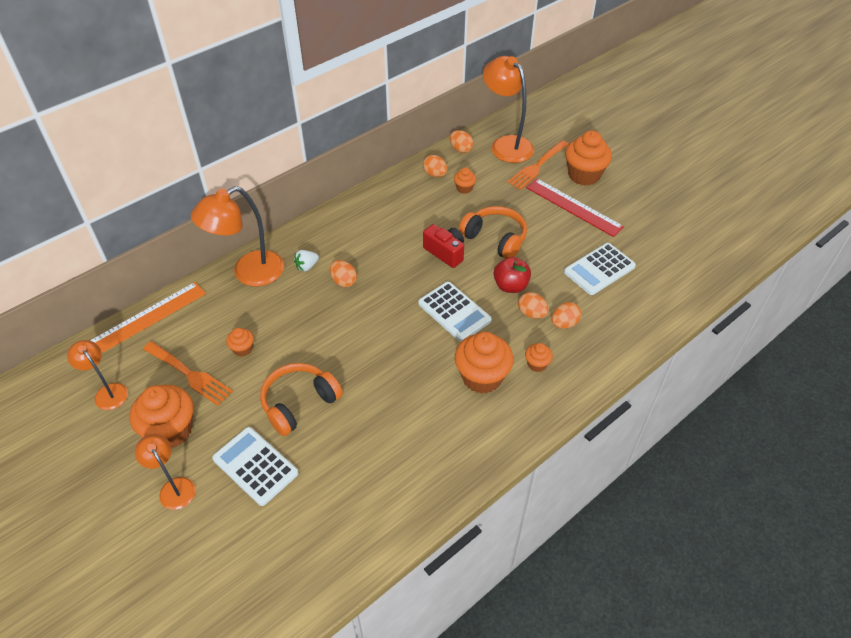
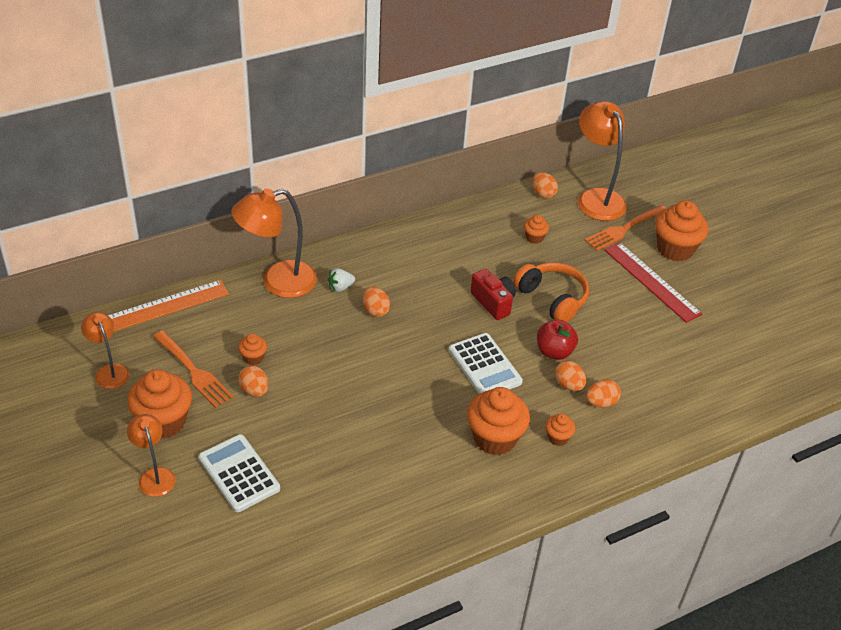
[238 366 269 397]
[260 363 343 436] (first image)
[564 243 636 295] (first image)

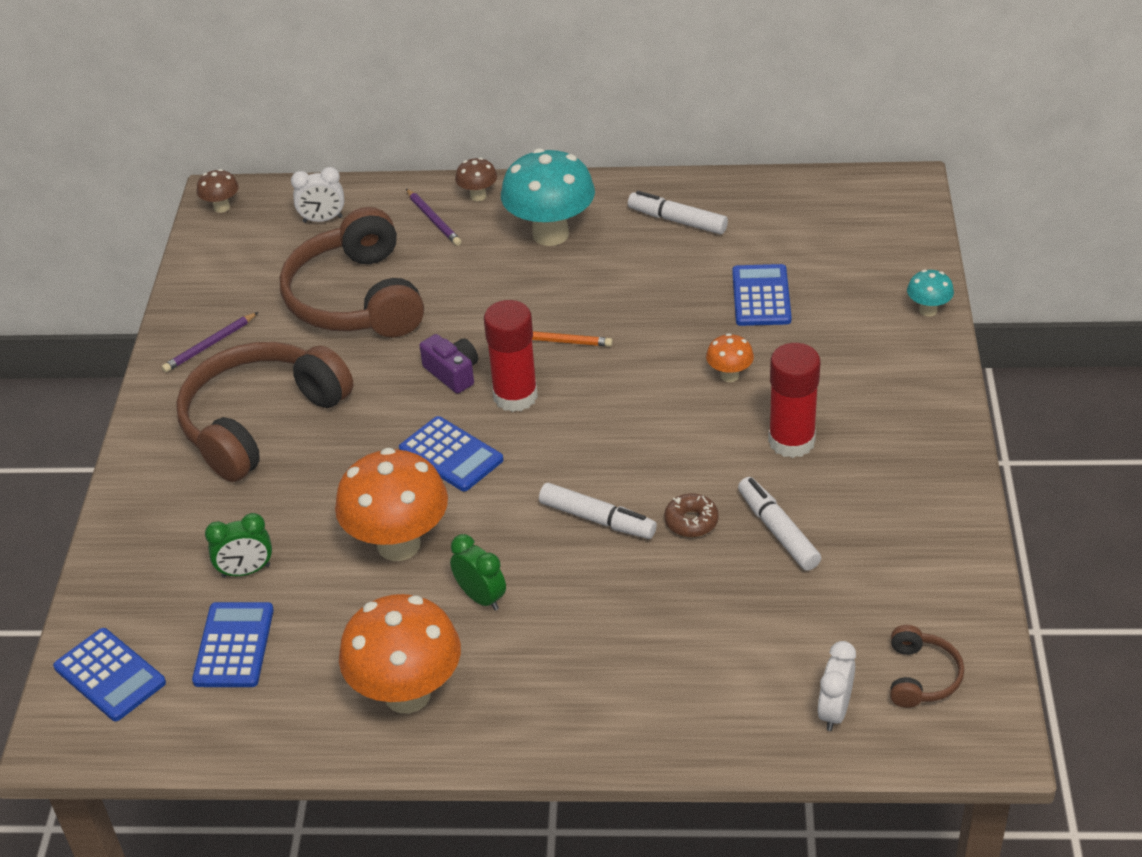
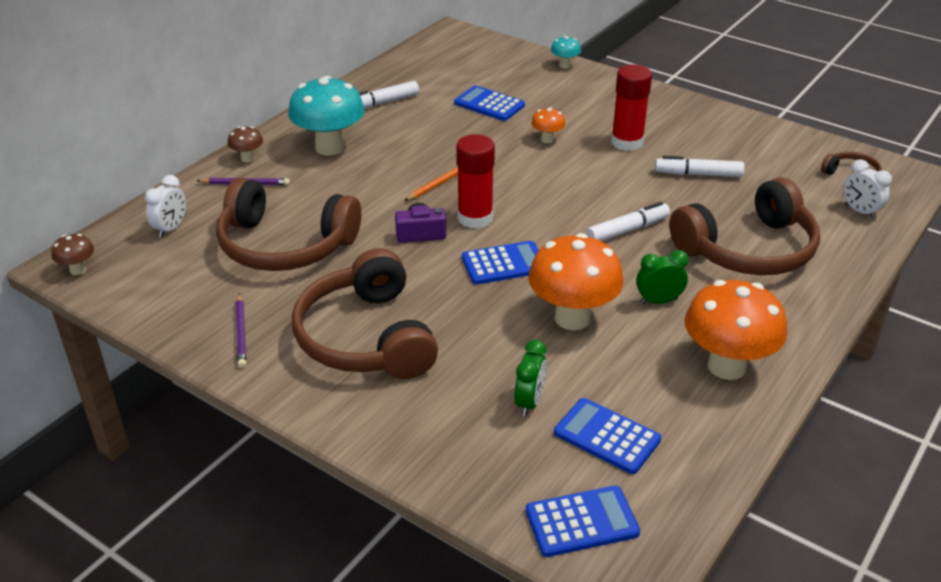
[669 177 820 275]
[664 493 719 537] (first image)

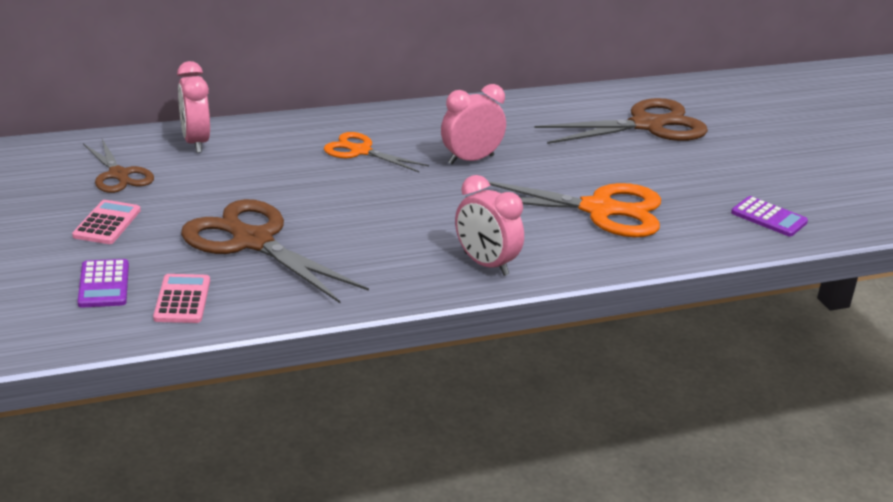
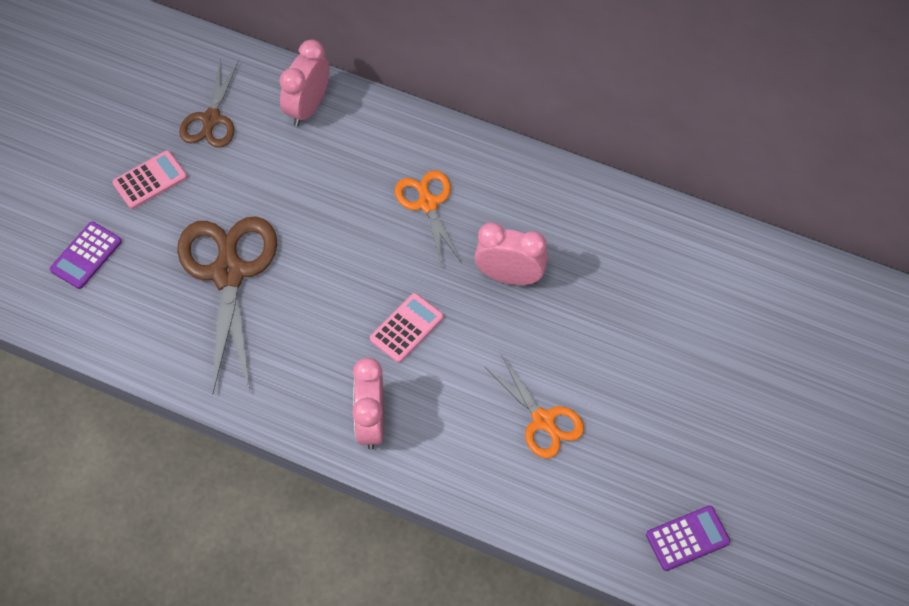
[370 293 443 363]
[485 354 584 458]
[646 505 730 571]
[534 98 708 144] (first image)

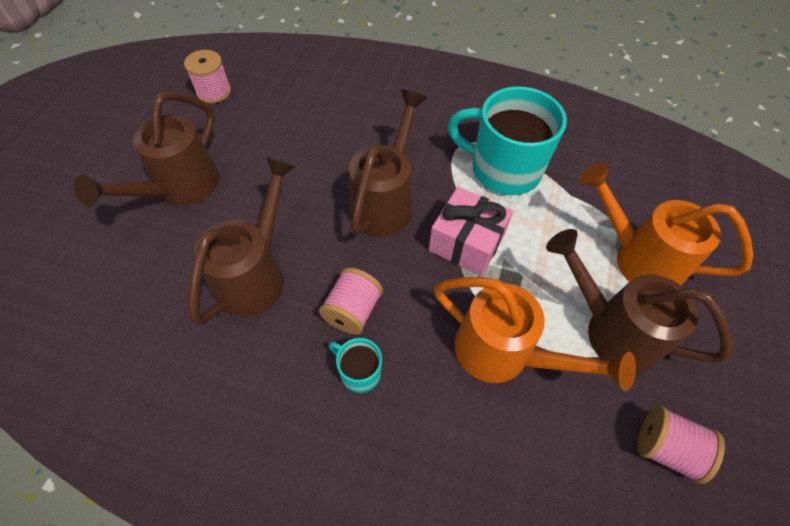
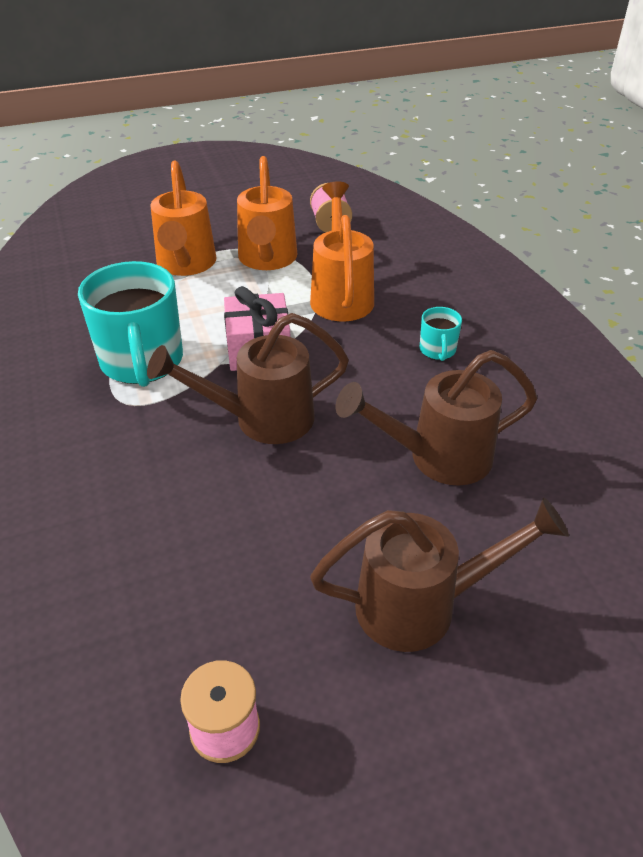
[237 156 297 270]
[319 267 383 335] (first image)

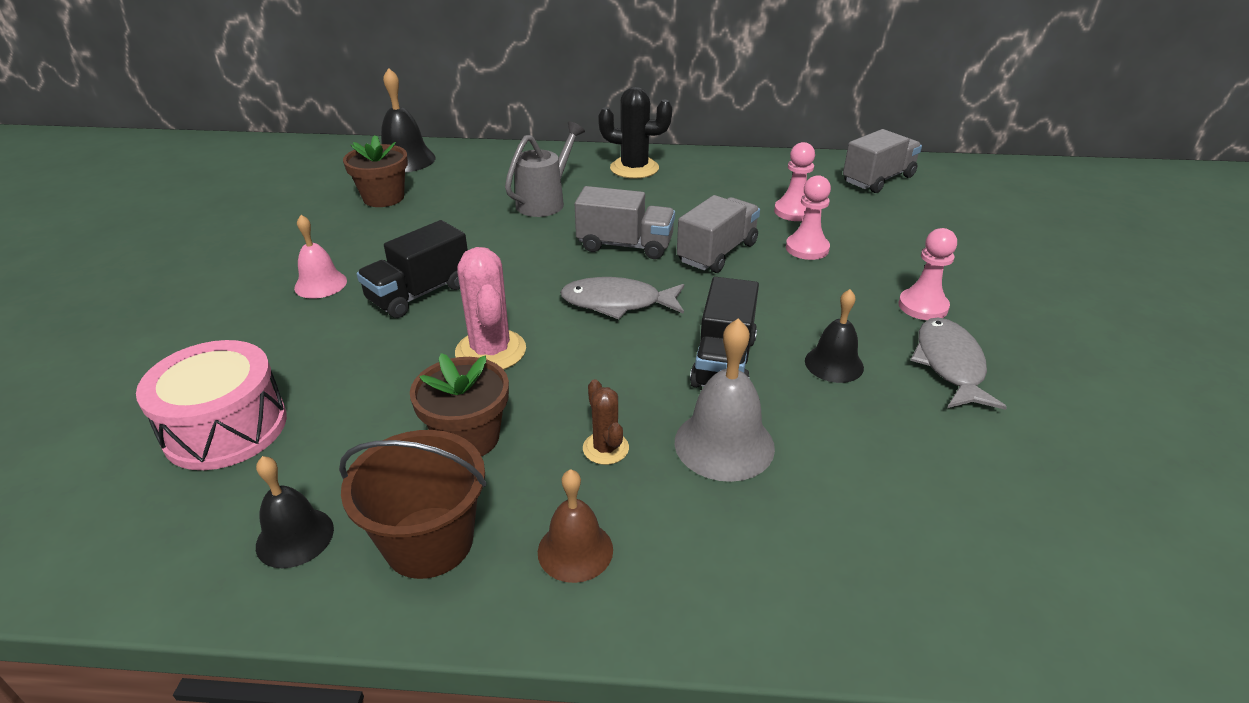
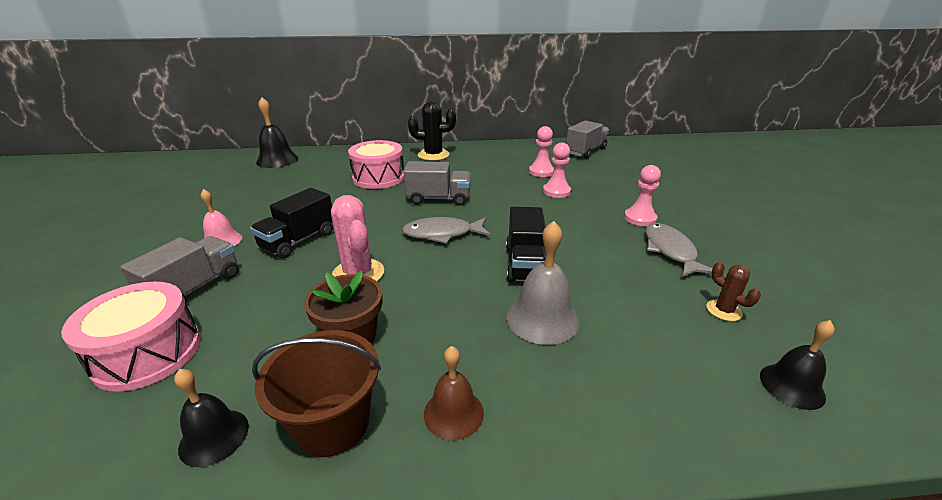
[120 236 239 303]
[348 140 404 189]
[707 262 761 321]
[760 320 835 410]
[343 135 408 207] (first image)

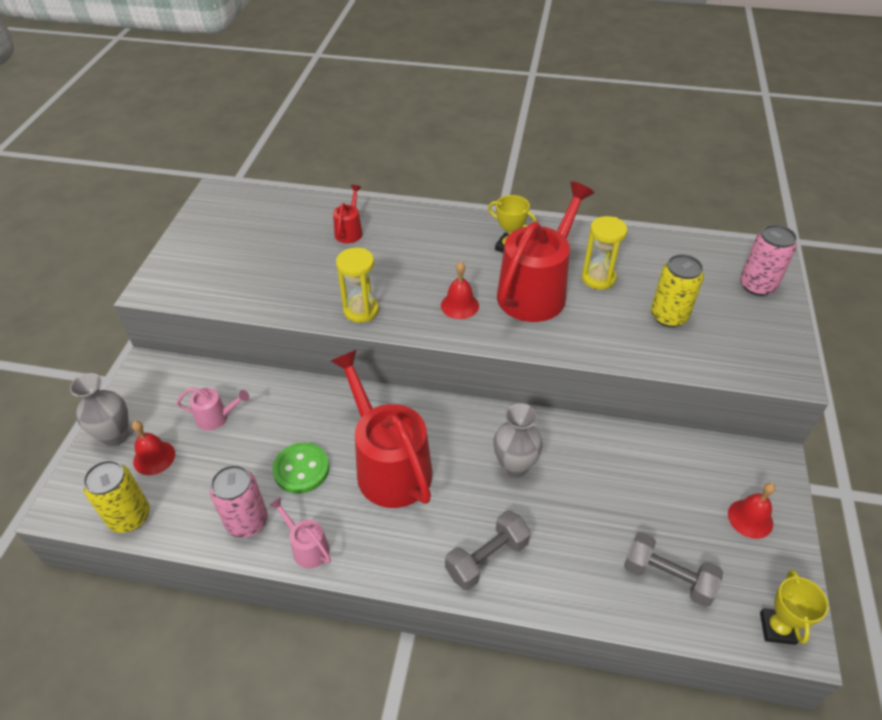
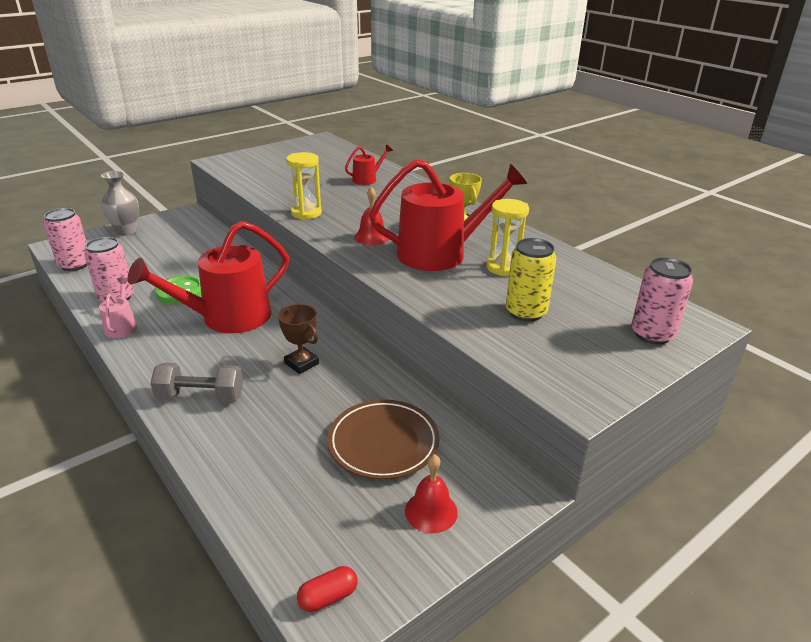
[43 208 87 271]
[128 221 289 333]
[278 304 319 374]
[297 566 358 612]
[327 399 440 480]
[132 421 175 475] (first image)
[176 387 249 430] (first image)
[624 532 723 607] (first image)

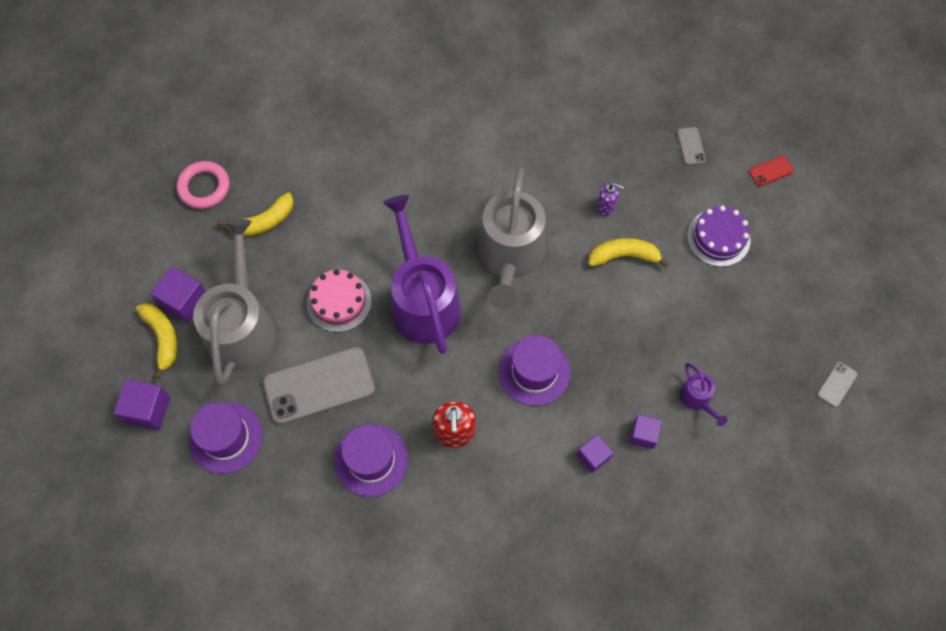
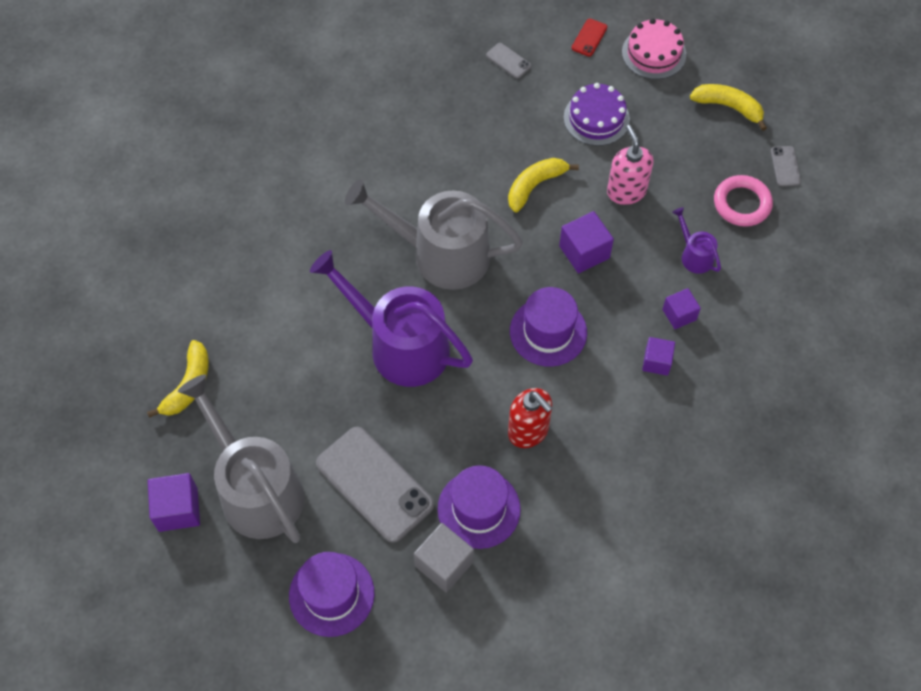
[316 427 434 543]
[345 179 523 290]
[414 523 474 592]
[559 211 614 274]
[607 125 653 205]
[622 18 686 79]
[672 207 721 274]
[690 84 767 131]
[714 175 773 227]
[597 182 624 216] (first image)

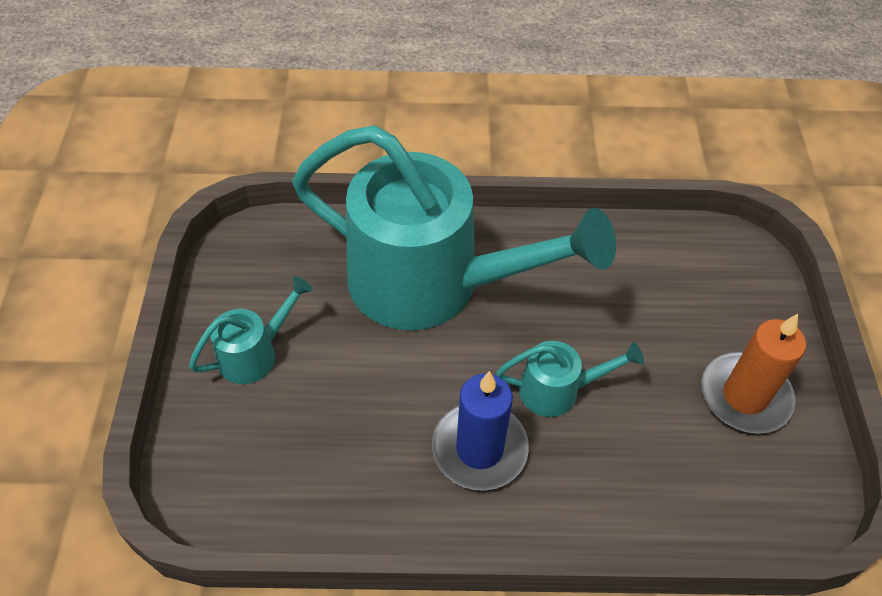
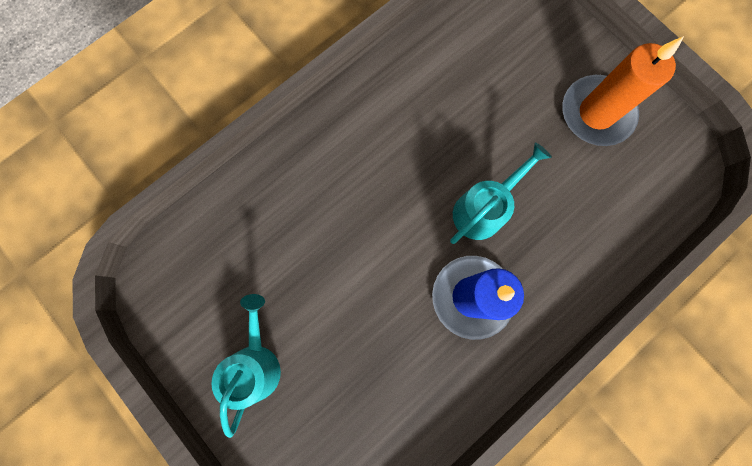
[292 125 616 330] (first image)

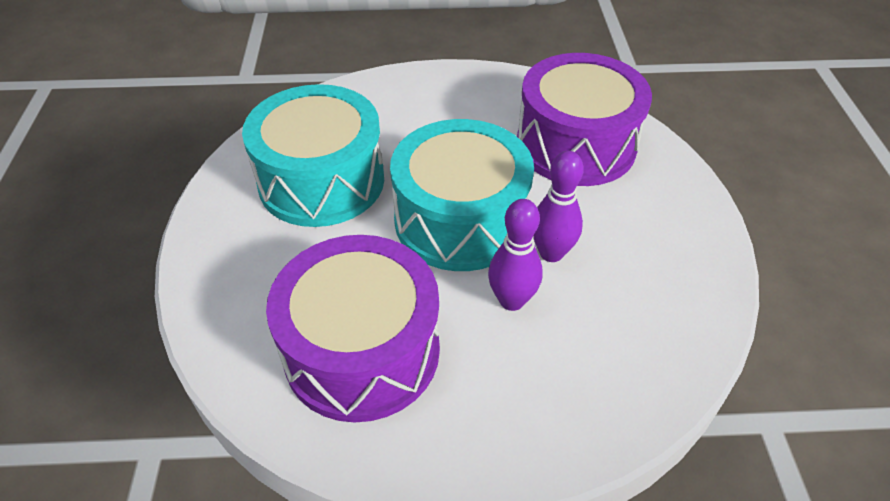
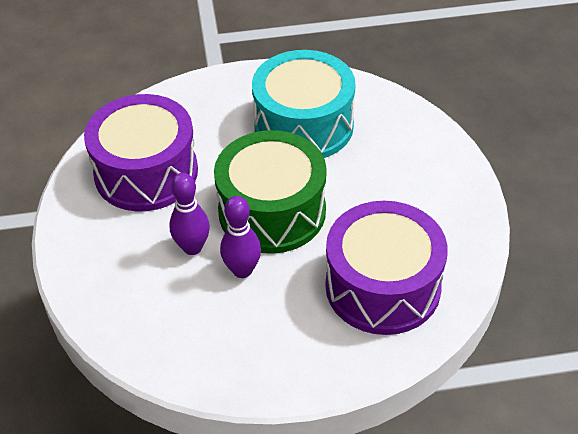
[214 130 327 254]

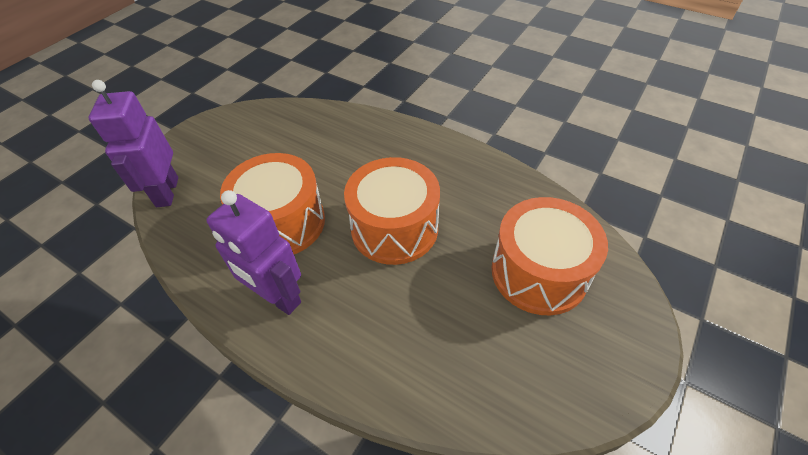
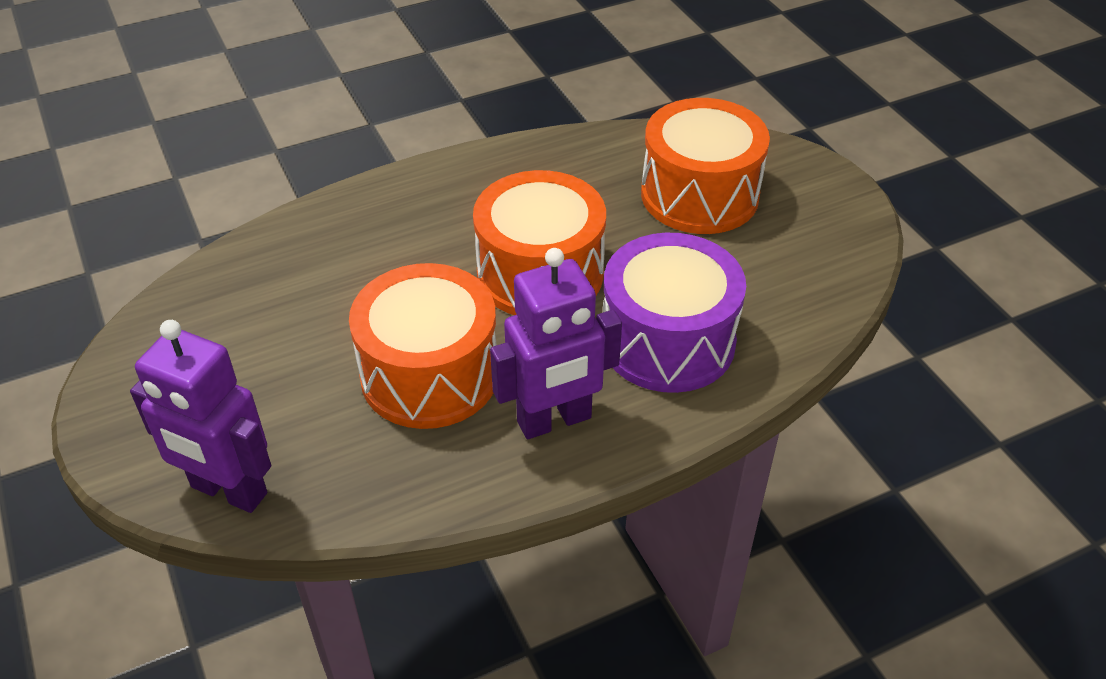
[603 233 746 393]

